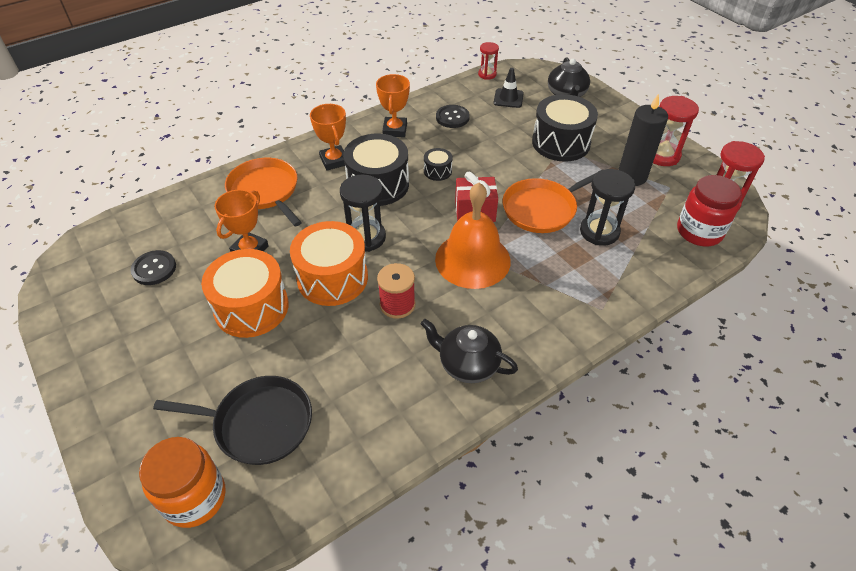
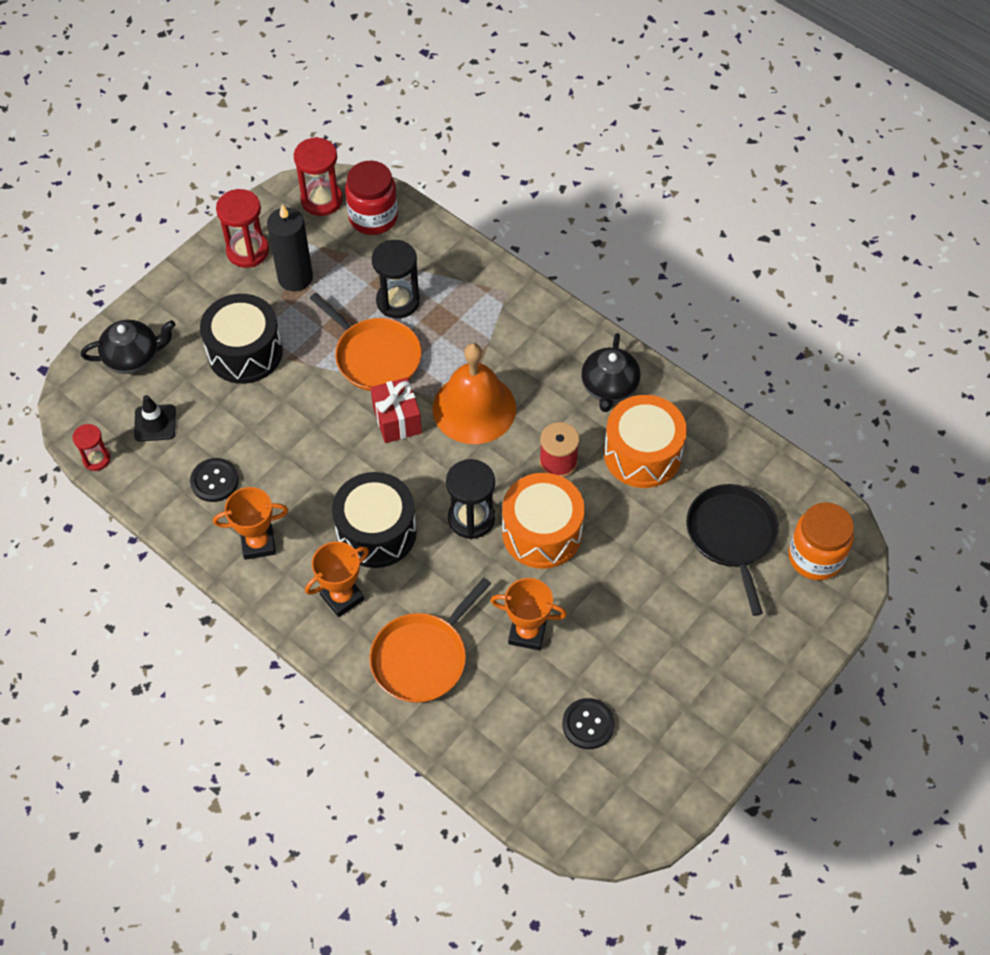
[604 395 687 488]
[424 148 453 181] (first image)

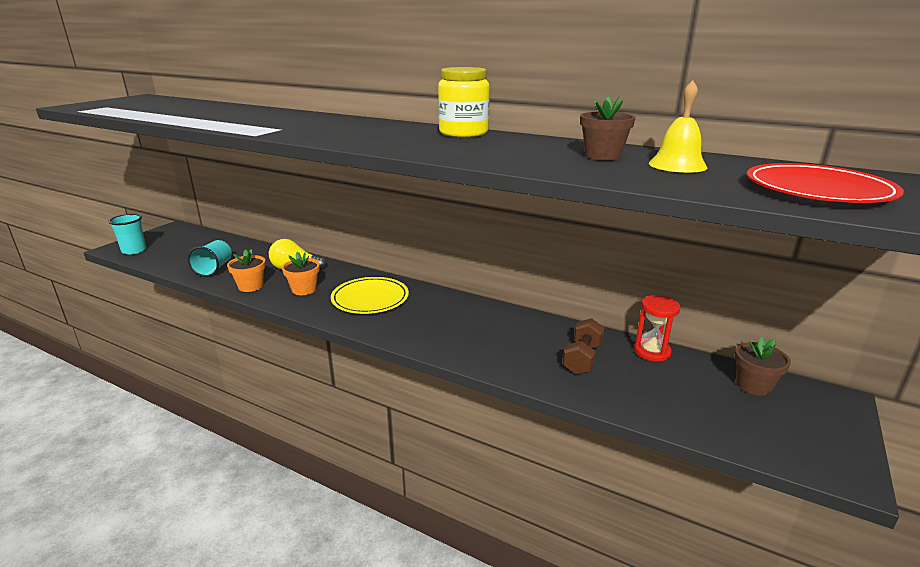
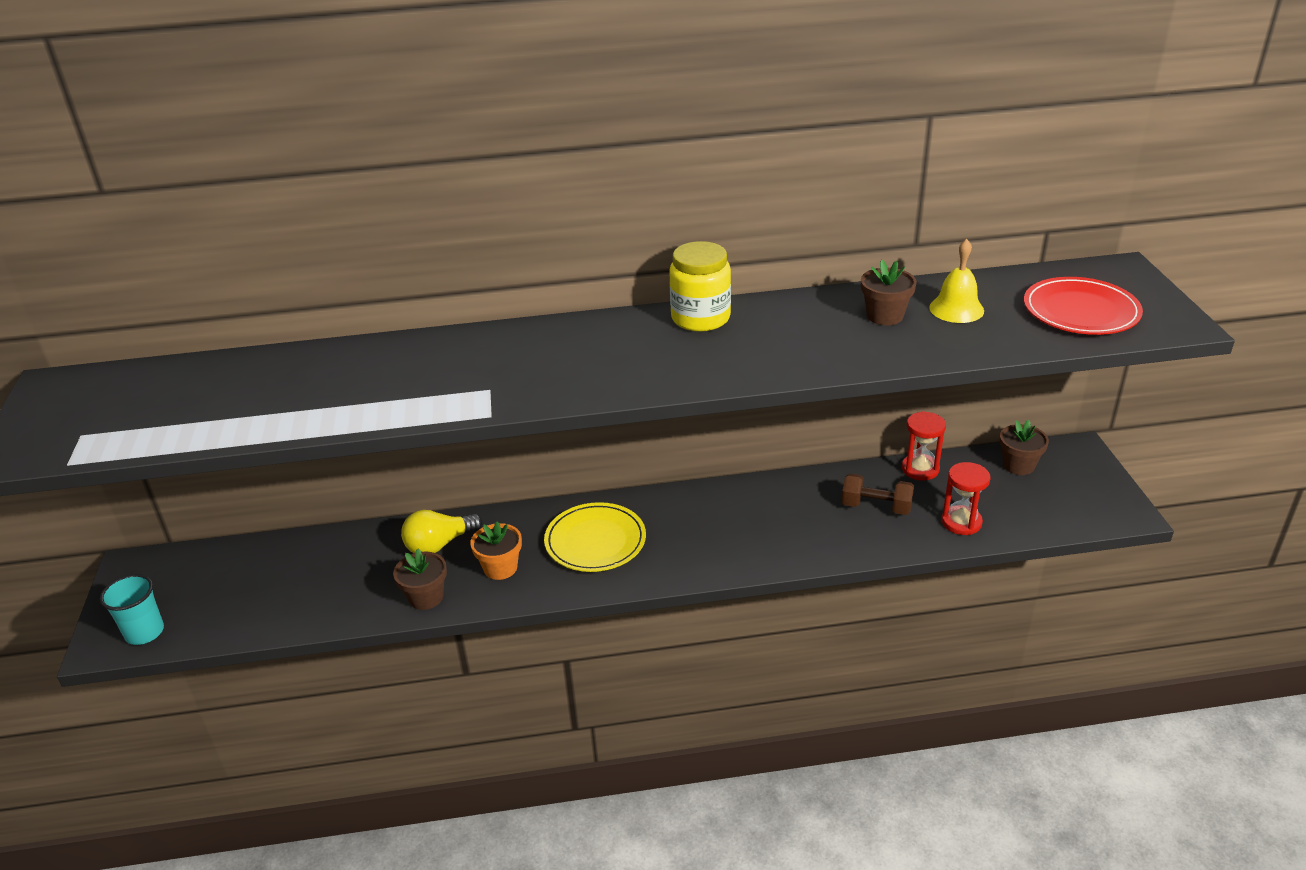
[393 549 447 610]
[842 473 914 515]
[942 462 991 535]
[187 240 232 277] (first image)

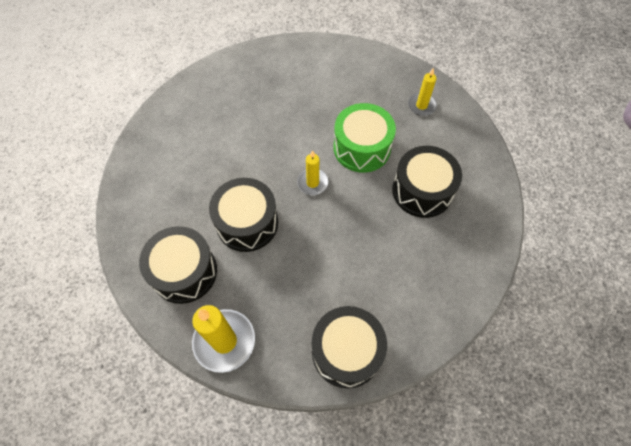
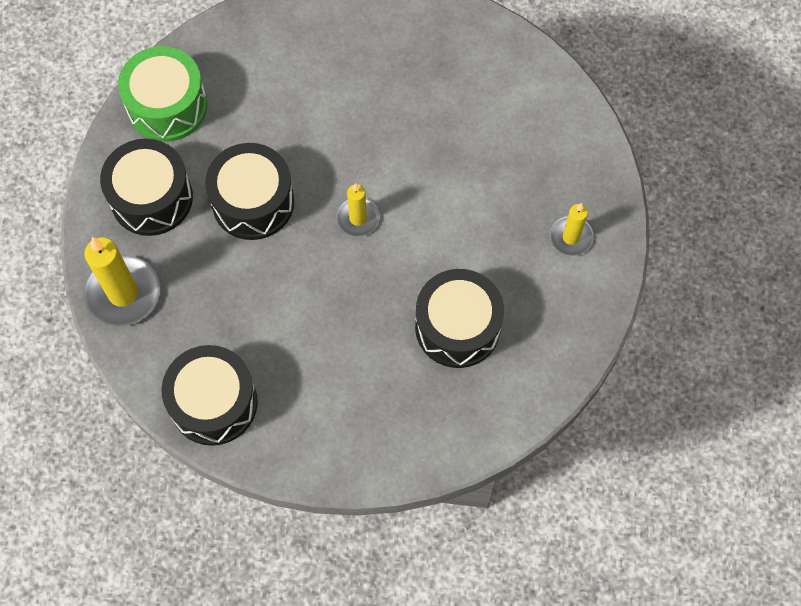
[118 46 208 142]

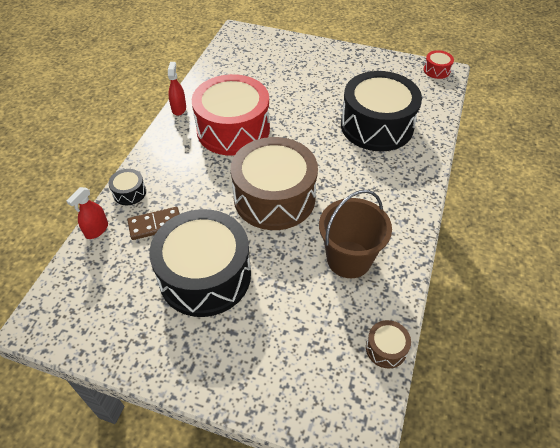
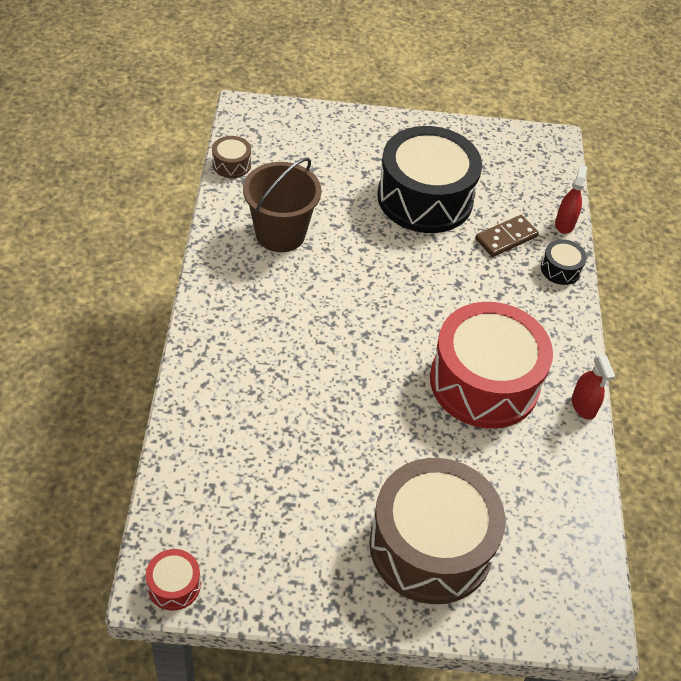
[369 458 506 604]
[341 71 422 151] (first image)

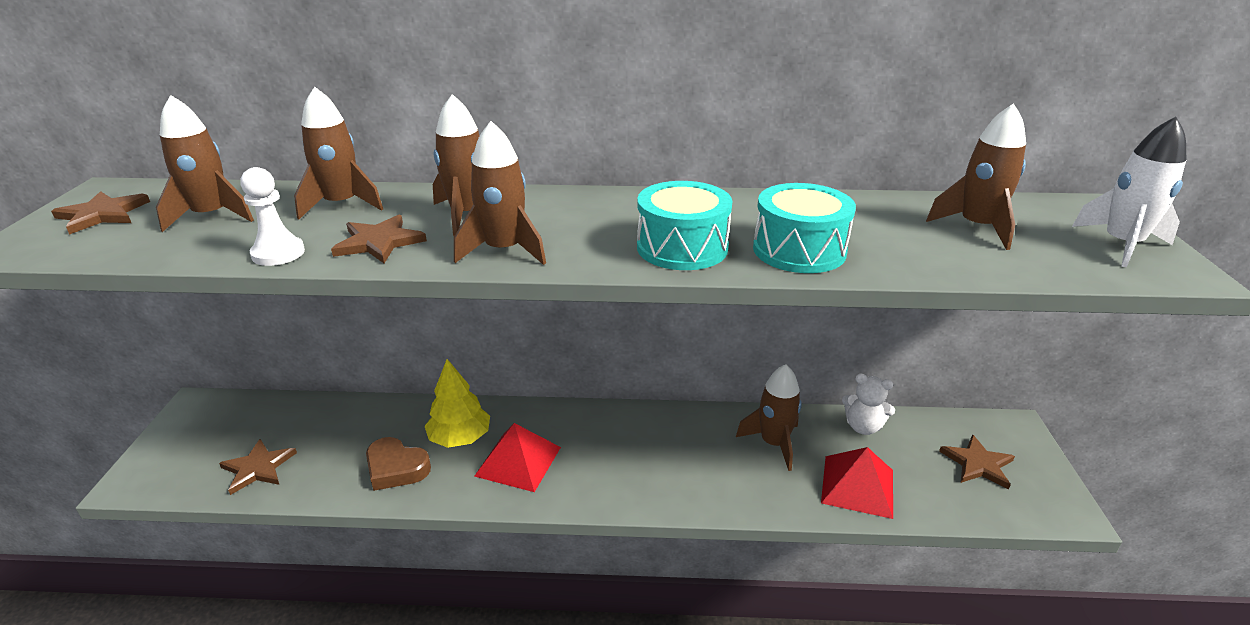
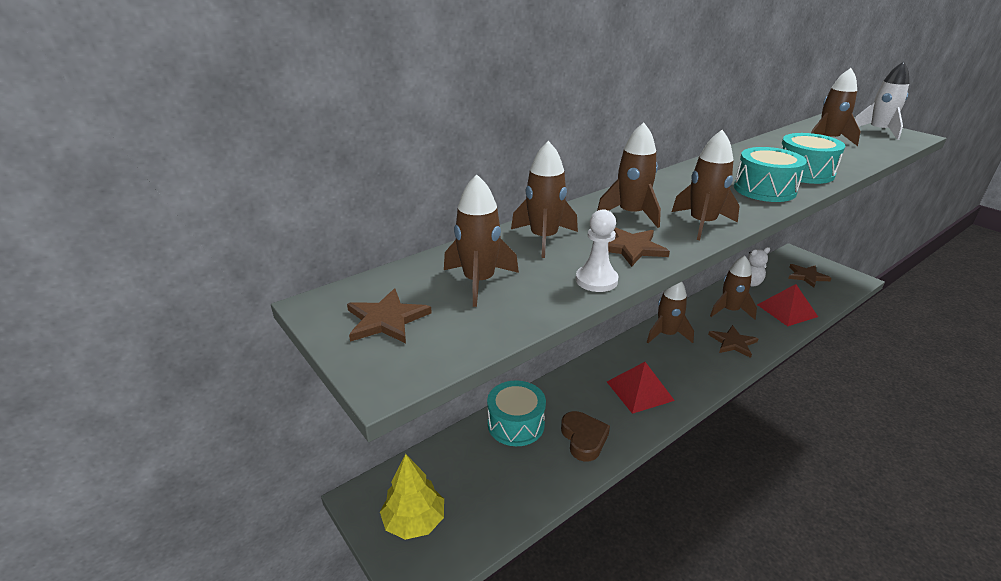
[380 454 444 540]
[487 380 546 446]
[561 411 610 462]
[647 282 694 343]
[708 325 759 358]

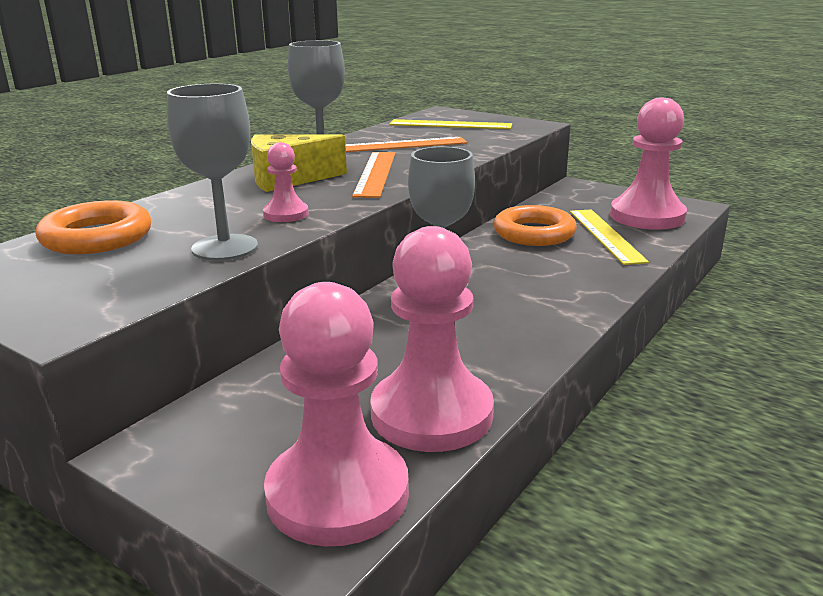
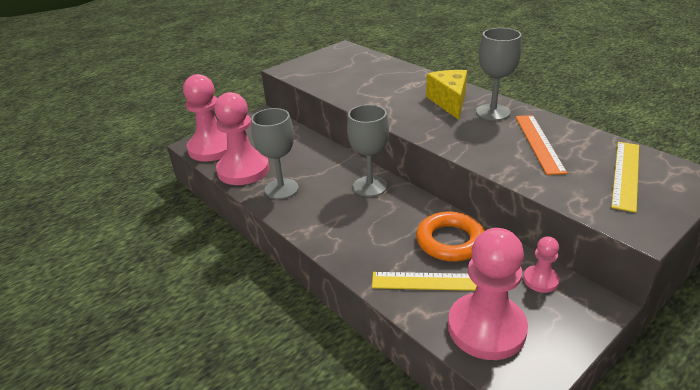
[251 108 299 199]
[523 236 559 293]
[36 200 151 254] (first image)
[352 152 396 198] (first image)

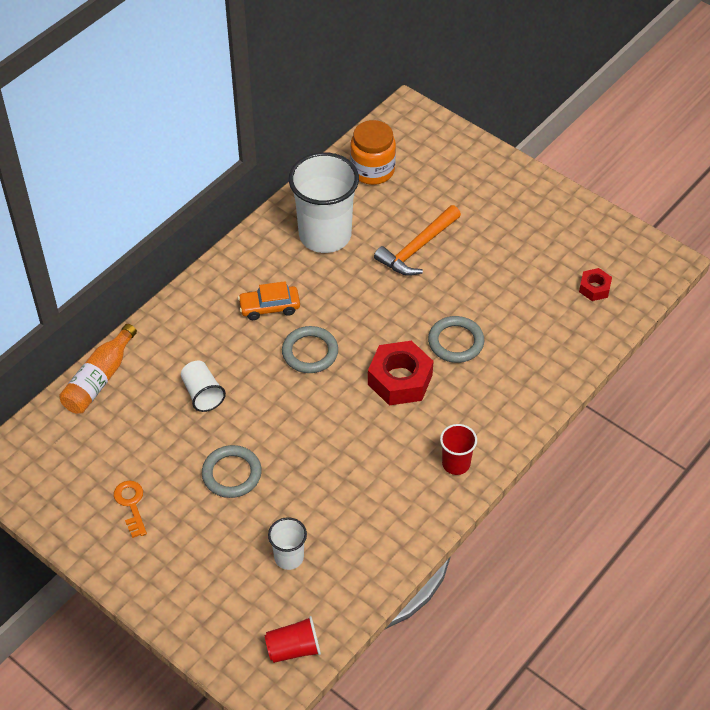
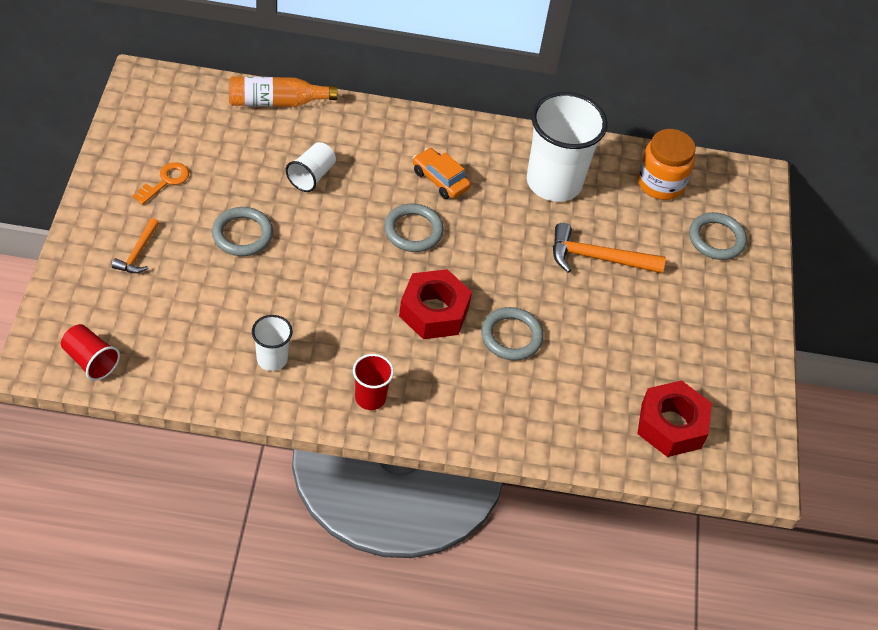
[112 218 159 273]
[252 315 293 371]
[637 380 712 457]
[689 212 747 260]

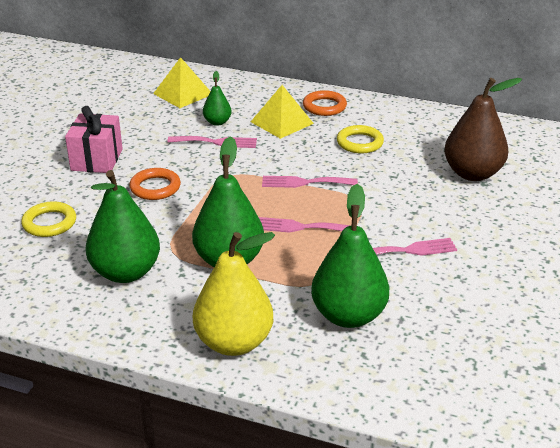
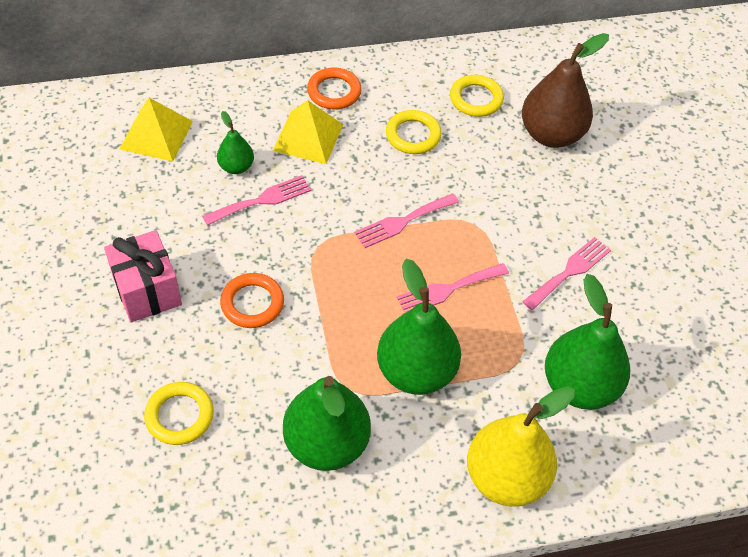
[450 75 504 117]

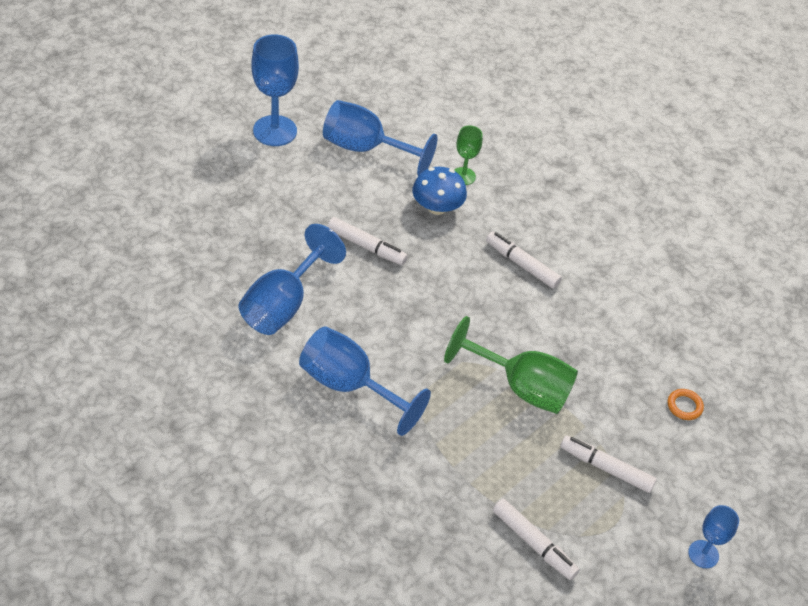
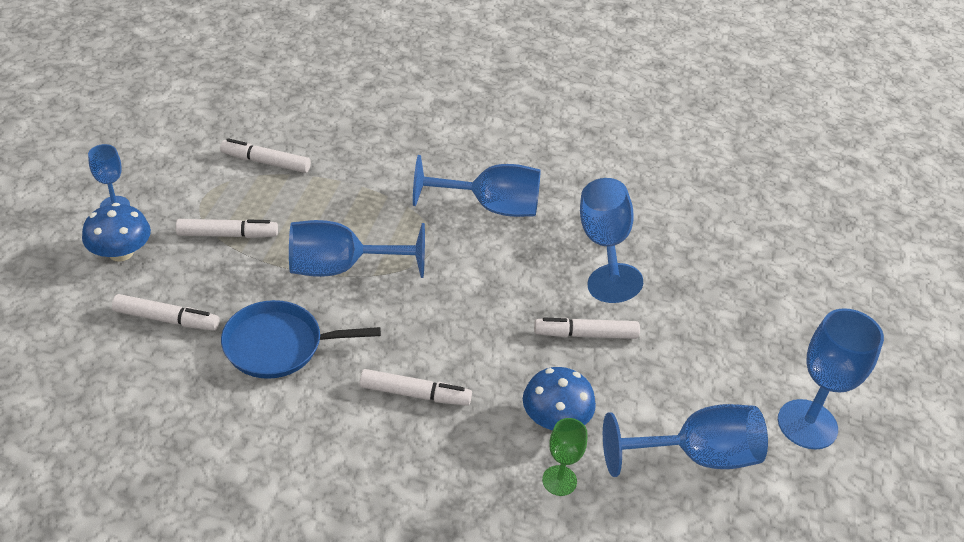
[82 203 151 262]
[112 294 220 331]
[221 300 381 379]
[289 220 425 278]

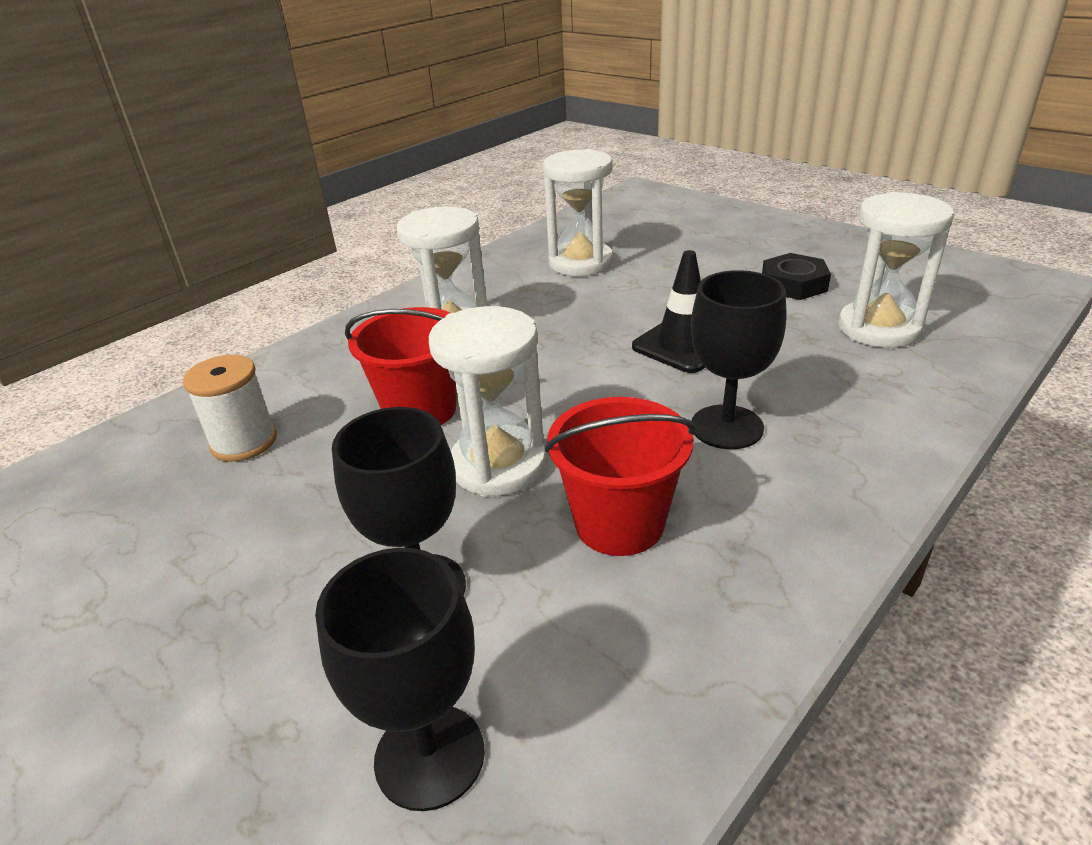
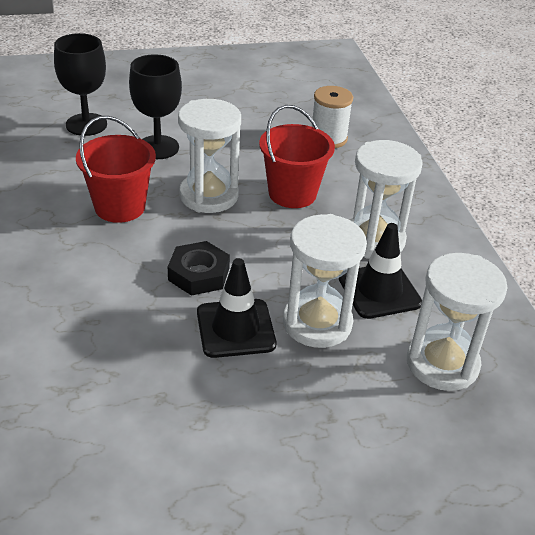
[168 241 230 296]
[283 214 367 348]
[339 223 422 319]
[691 270 786 449] (first image)

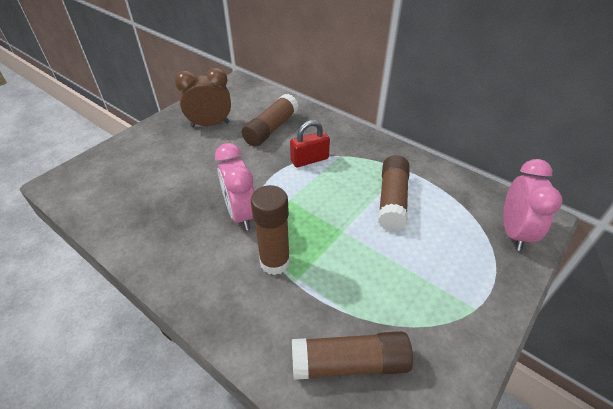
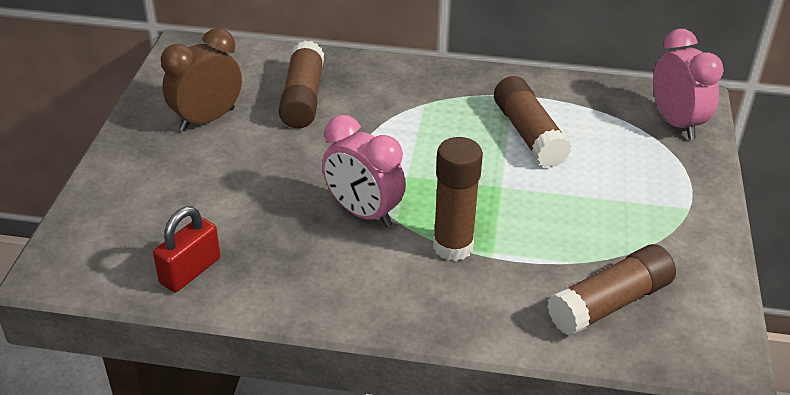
[153 206 220 292]

